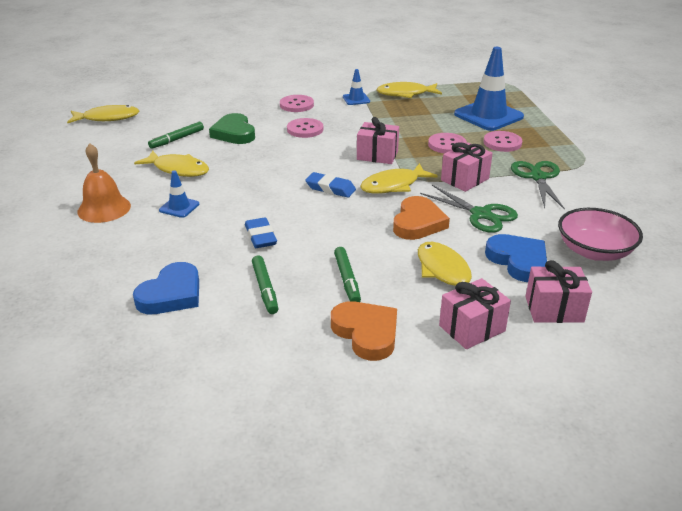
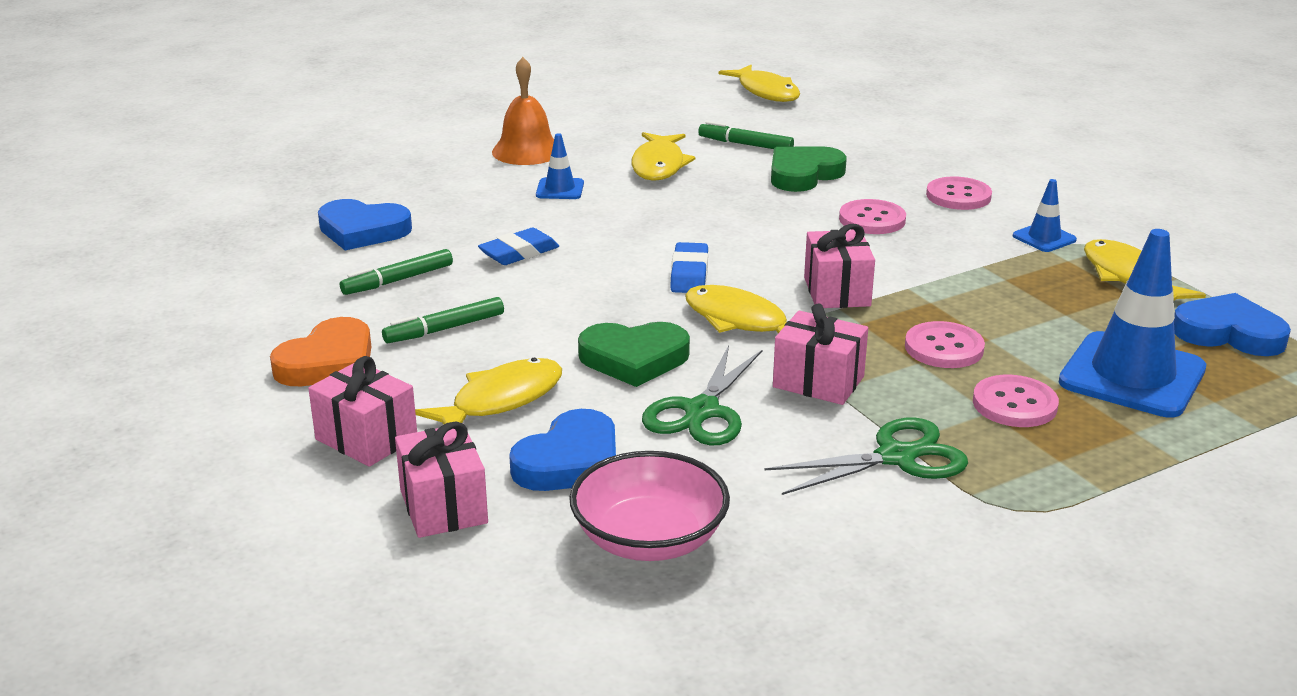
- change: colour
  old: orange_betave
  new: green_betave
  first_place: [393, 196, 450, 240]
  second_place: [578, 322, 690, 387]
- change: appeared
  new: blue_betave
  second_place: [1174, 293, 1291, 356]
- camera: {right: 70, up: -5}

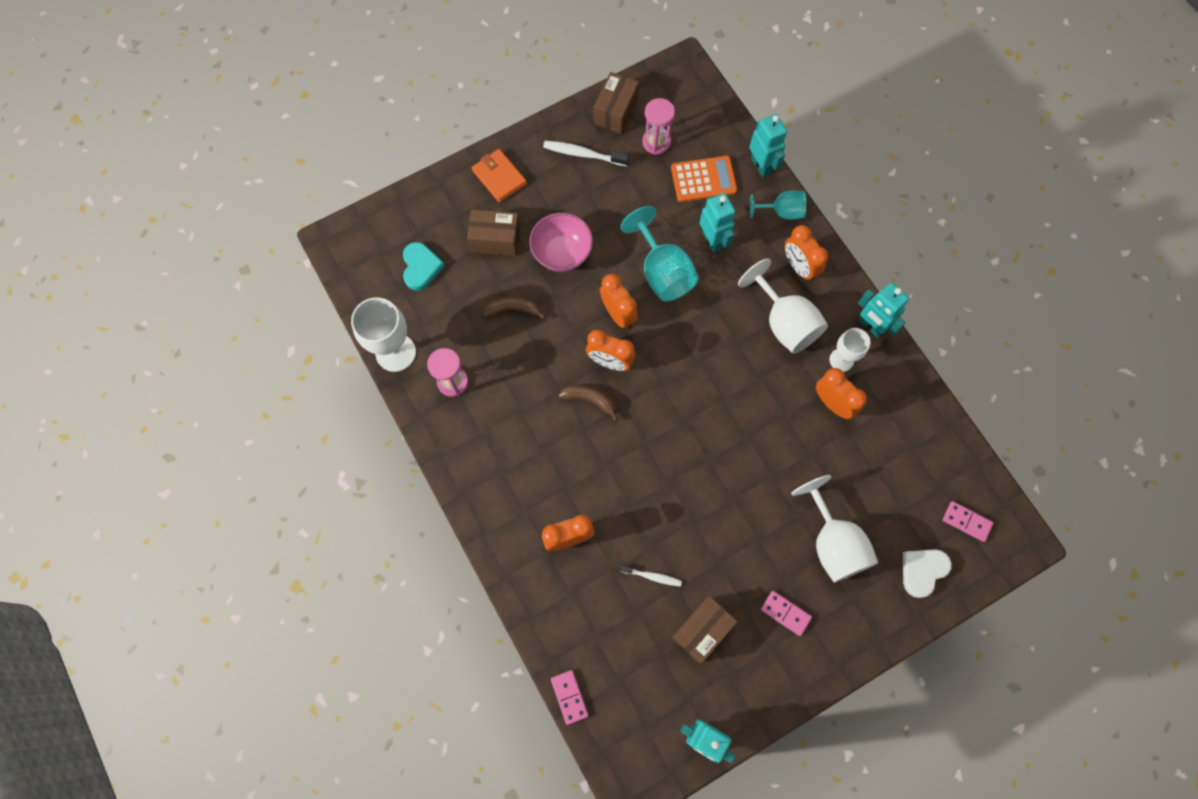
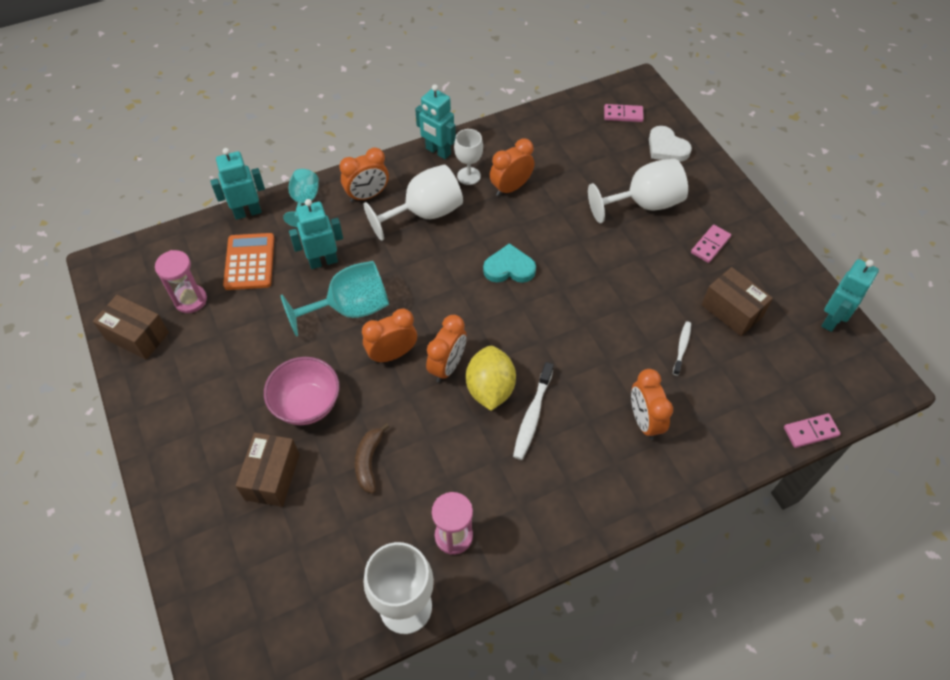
- change: spun
  old: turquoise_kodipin
  first_place: [858, 283, 909, 338]
  second_place: [415, 84, 456, 159]
  degrees: 75
- change: exchanged
  old: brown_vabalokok
  new: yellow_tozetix
  first_place: [559, 385, 619, 422]
  second_place: [466, 346, 516, 411]
- change: relocated
  old: turquoise_betave
  first_place: [403, 242, 445, 291]
  second_place: [483, 243, 536, 283]
- change: relocated
  old: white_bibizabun
  first_place: [543, 141, 629, 166]
  second_place: [513, 362, 554, 460]
- change: spun
  old: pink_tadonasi
  first_place: [943, 501, 993, 542]
  second_place: [604, 104, 644, 122]
  degrees: 60
- change: missing
  old: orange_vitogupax
  first_place: [472, 149, 527, 202]
- camera: {right: -85, up: -15}

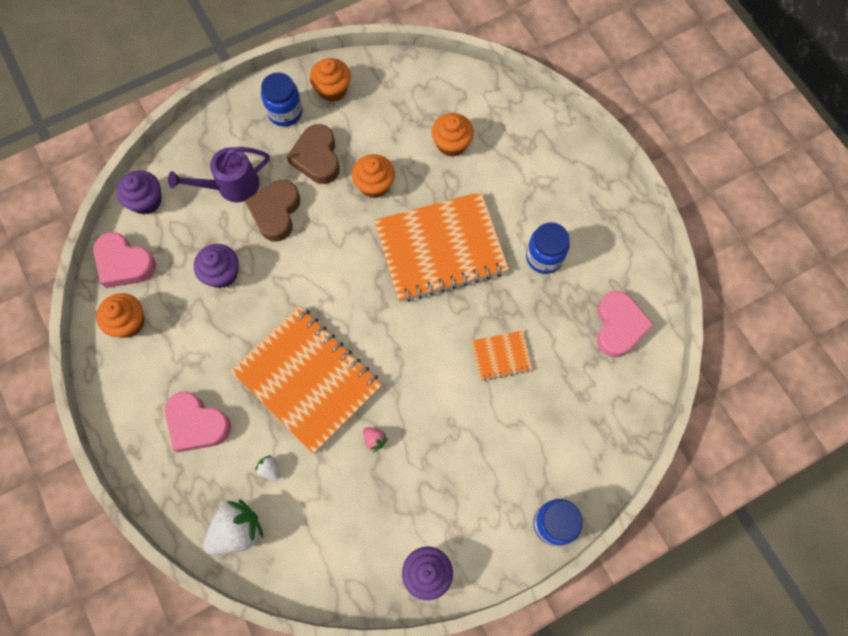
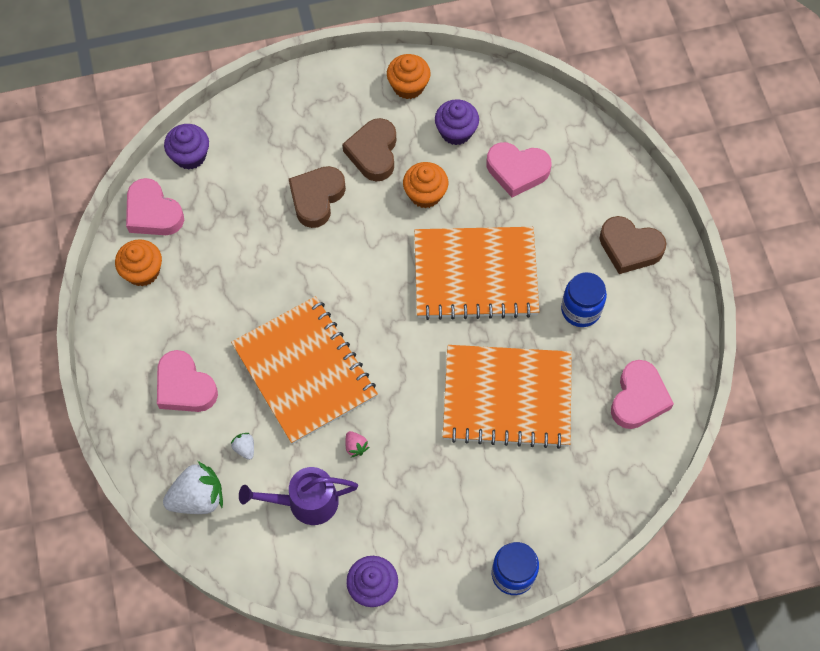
- change: relocated
  old: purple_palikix
  first_place: [168, 147, 270, 203]
  second_place: [239, 467, 358, 525]
- change: relocated
  old: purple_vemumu
  first_place: [194, 244, 239, 288]
  second_place: [435, 99, 479, 145]
- change: size
  old: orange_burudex
  first_place: [471, 331, 533, 381]
  second_place: [443, 345, 572, 449]
  factor: 2.24
- change: exchanged
  old: orange_vemumu
  new: pink_betave
  first_place: [431, 113, 474, 157]
  second_place: [486, 142, 551, 197]
- change: appeared
  new: brown_betave
  second_place: [600, 216, 667, 274]
- change: missing
  old: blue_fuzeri
  first_place: [261, 72, 303, 127]
- camera: {right: 15, up: -5}

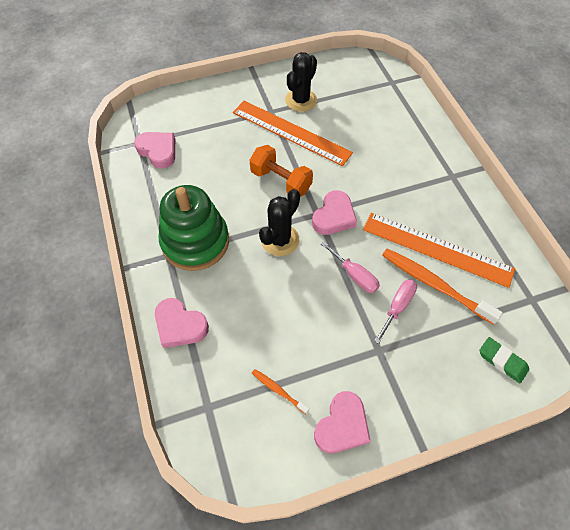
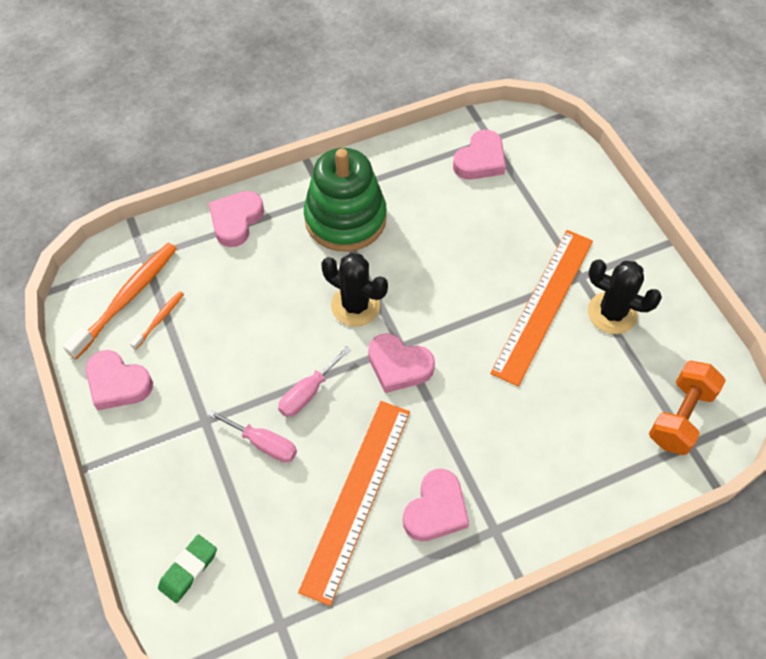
- change: relocated
  old: orange_bibizabun
  first_place: [382, 248, 503, 325]
  second_place: [63, 243, 177, 359]
- change: appeared
  new: pink_betave
  second_place: [403, 469, 469, 541]
- change: relocated
  old: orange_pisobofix
  first_place: [250, 145, 313, 197]
  second_place: [649, 361, 726, 455]
- camera: {right: 85, up: 0}

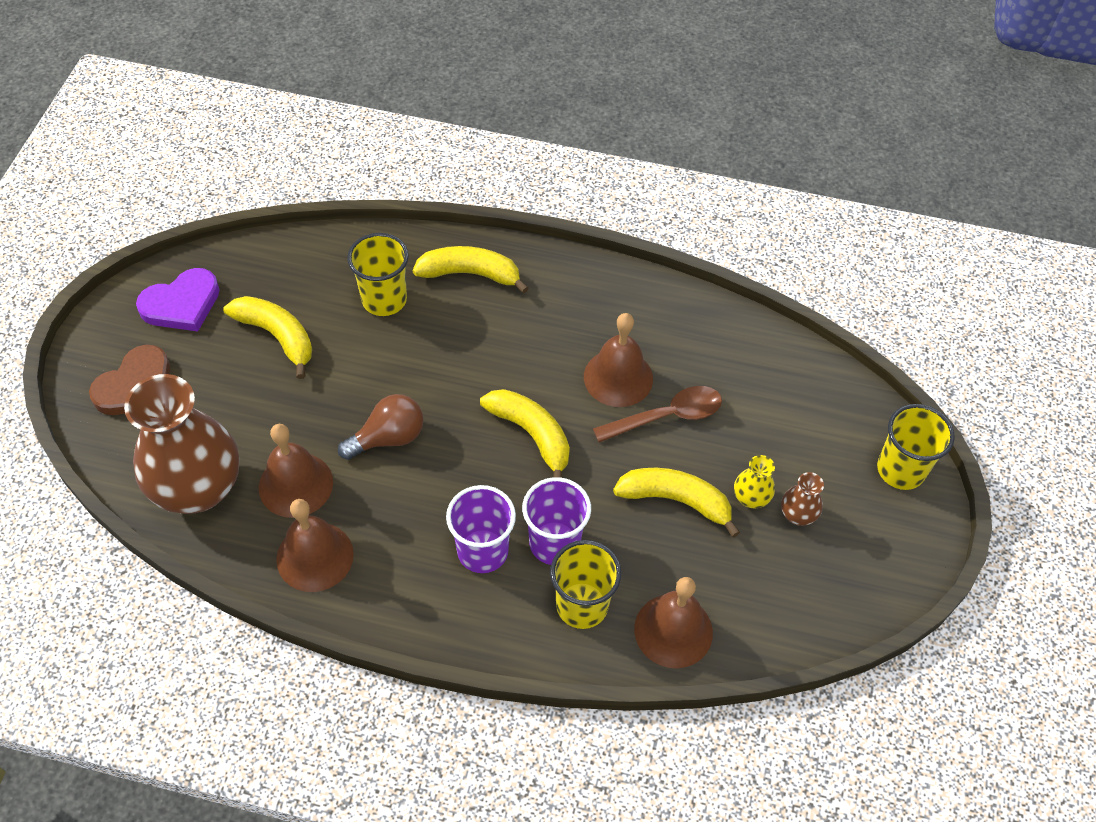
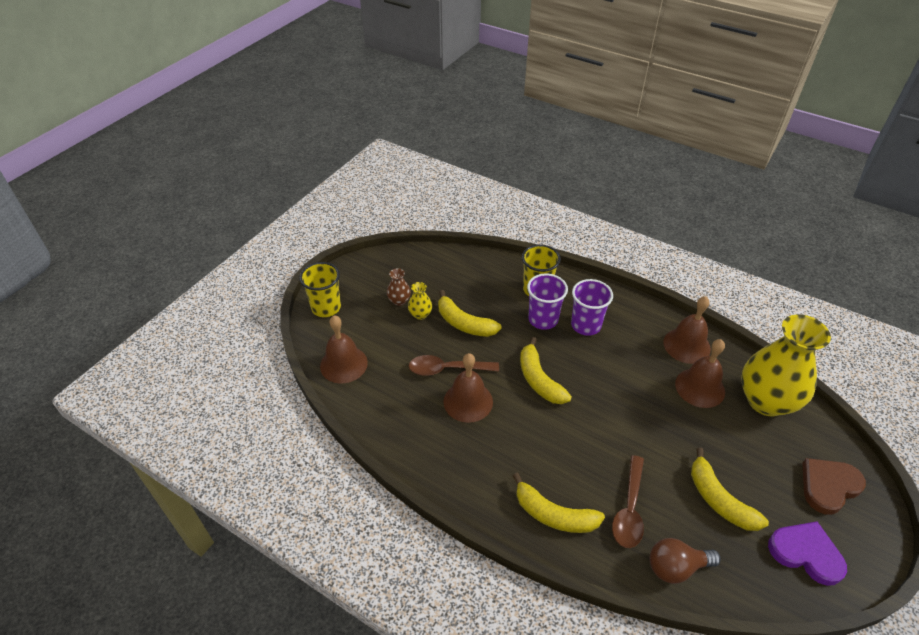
- change: relocated
  old: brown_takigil
  first_place: [634, 577, 713, 669]
  second_place: [320, 315, 368, 383]
- change: exchanged
  old: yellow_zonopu
  new: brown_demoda
  first_place: [347, 233, 409, 316]
  second_place: [612, 455, 644, 548]
- change: relocated
  old: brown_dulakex
  first_place: [338, 394, 423, 460]
  second_place: [649, 538, 720, 584]
- change: colour
  old: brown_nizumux
  new: yellow_nizumux
  first_place: [124, 374, 239, 514]
  second_place: [741, 314, 831, 416]
- change: spun
  old: purple_betave
  first_place: [136, 268, 220, 332]
  second_place: [768, 521, 847, 586]
  degrees: 45
- camera: {right: -160, up: -10}

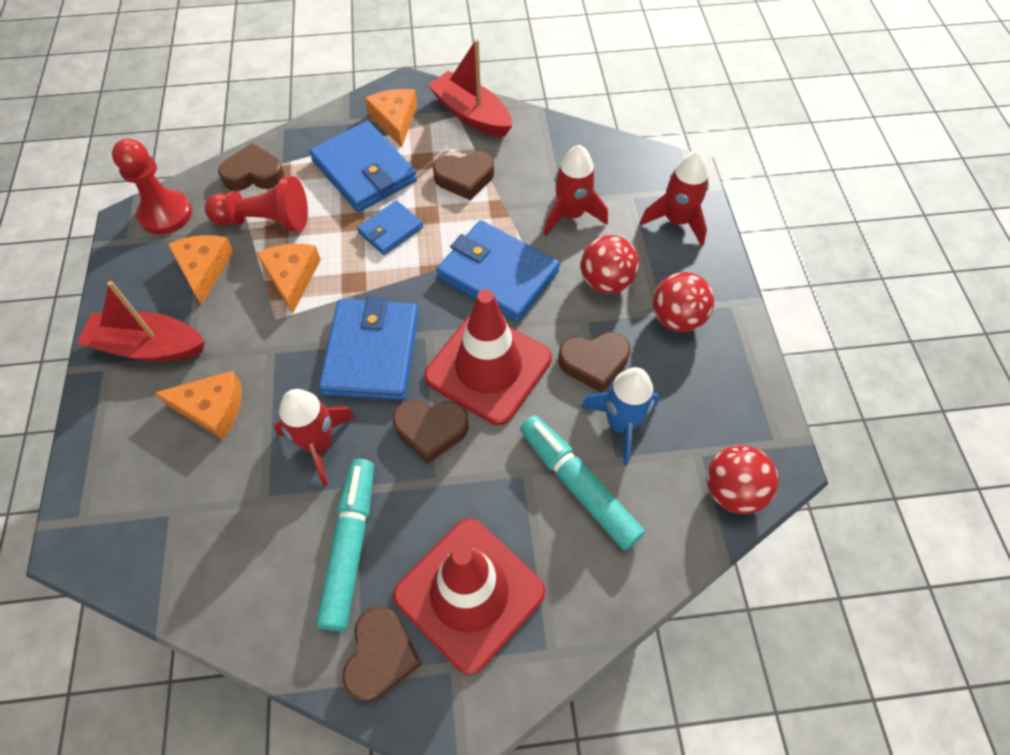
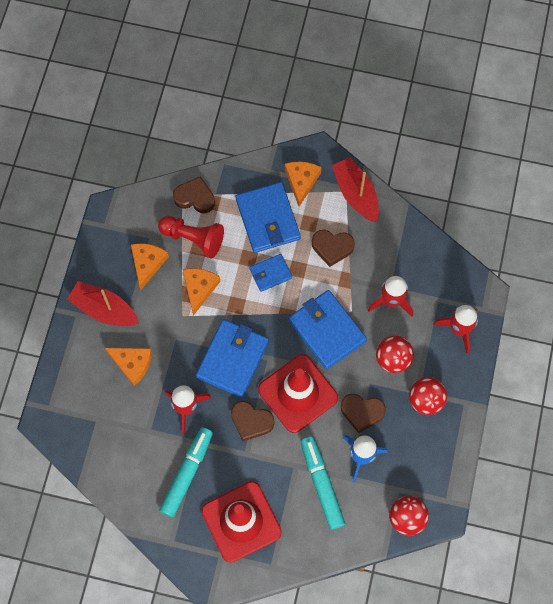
- change: missing
  old: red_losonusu
  first_place: [112, 138, 192, 235]
- change: missing
  old: brown_betave
  first_place: [342, 607, 422, 702]
- camera: {right: 20, up: 10}

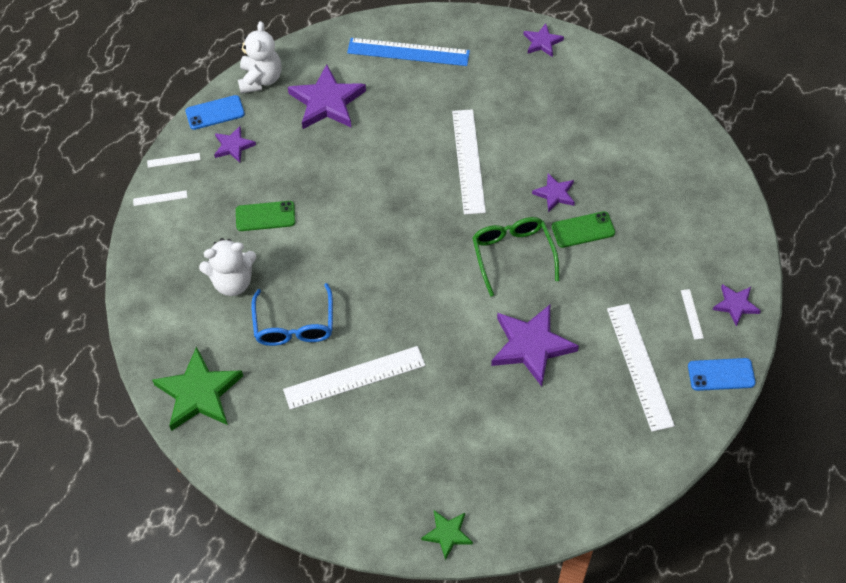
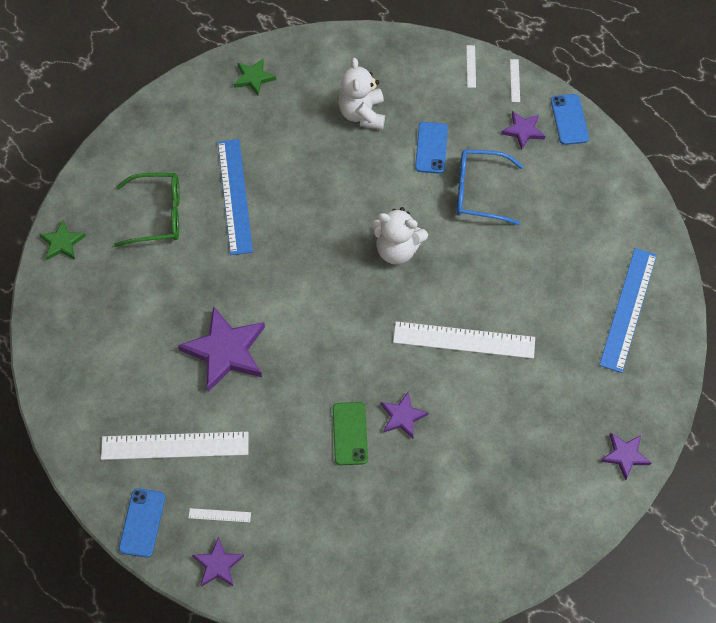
- change: relocated
  old: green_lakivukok
  first_place: [472, 217, 559, 297]
  second_place: [114, 173, 180, 247]
- change: colour
  old: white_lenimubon
  new: blue_lenimubon
  first_place: [283, 346, 425, 410]
  second_place: [218, 139, 253, 255]
- change: size
  old: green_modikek
  first_place: [152, 347, 243, 431]
  second_place: [234, 58, 276, 95]
  factor: 0.54
- change: relocated
  old: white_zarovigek
  first_place: [238, 21, 281, 94]
  second_place: [371, 207, 428, 265]
- change: colour
  old: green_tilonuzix
  new: blue_tilonuzix
  first_place: [236, 201, 296, 231]
  second_place: [415, 122, 448, 174]
- change: relocated
  old: blue_lakivukok
  first_place: [251, 283, 333, 346]
  second_place: [457, 149, 523, 225]
- change: missing
  old: purple_modikek
  first_place: [288, 64, 366, 129]
- camera: {right: 100, up: 5}

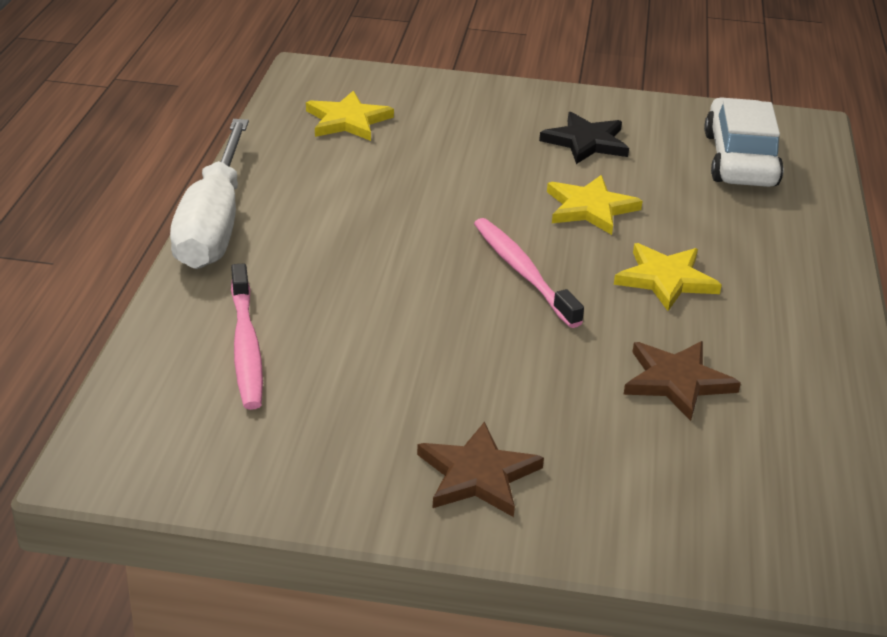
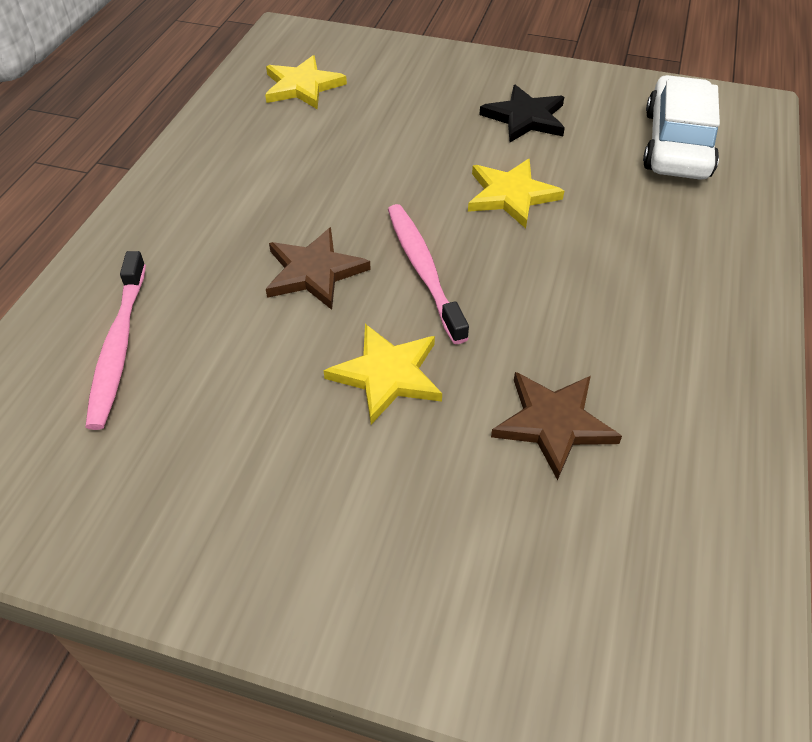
- change: relocated
  old: brown_modikek
  first_place: [417, 422, 544, 517]
  second_place: [266, 227, 371, 310]
- change: relocated
  old: yellow_modikek
  first_place: [614, 243, 722, 311]
  second_place: [323, 324, 442, 424]
- change: missing
  old: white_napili
  first_place: [170, 119, 249, 269]
- camera: {right: 10, up: 15}

